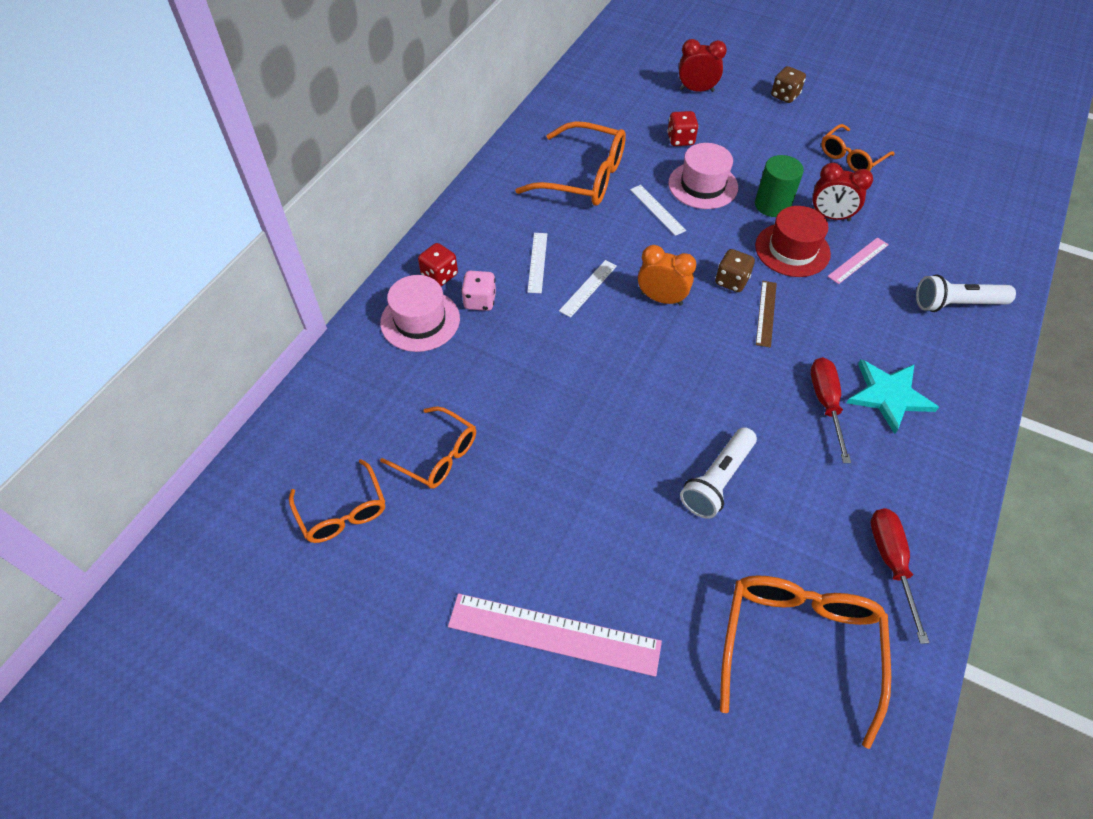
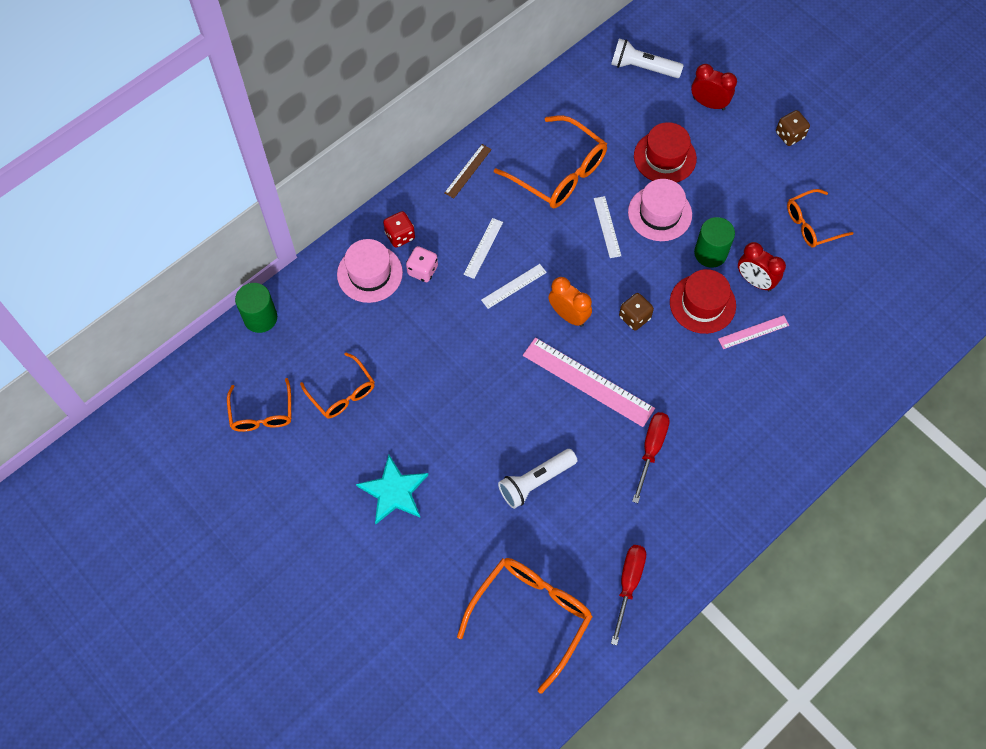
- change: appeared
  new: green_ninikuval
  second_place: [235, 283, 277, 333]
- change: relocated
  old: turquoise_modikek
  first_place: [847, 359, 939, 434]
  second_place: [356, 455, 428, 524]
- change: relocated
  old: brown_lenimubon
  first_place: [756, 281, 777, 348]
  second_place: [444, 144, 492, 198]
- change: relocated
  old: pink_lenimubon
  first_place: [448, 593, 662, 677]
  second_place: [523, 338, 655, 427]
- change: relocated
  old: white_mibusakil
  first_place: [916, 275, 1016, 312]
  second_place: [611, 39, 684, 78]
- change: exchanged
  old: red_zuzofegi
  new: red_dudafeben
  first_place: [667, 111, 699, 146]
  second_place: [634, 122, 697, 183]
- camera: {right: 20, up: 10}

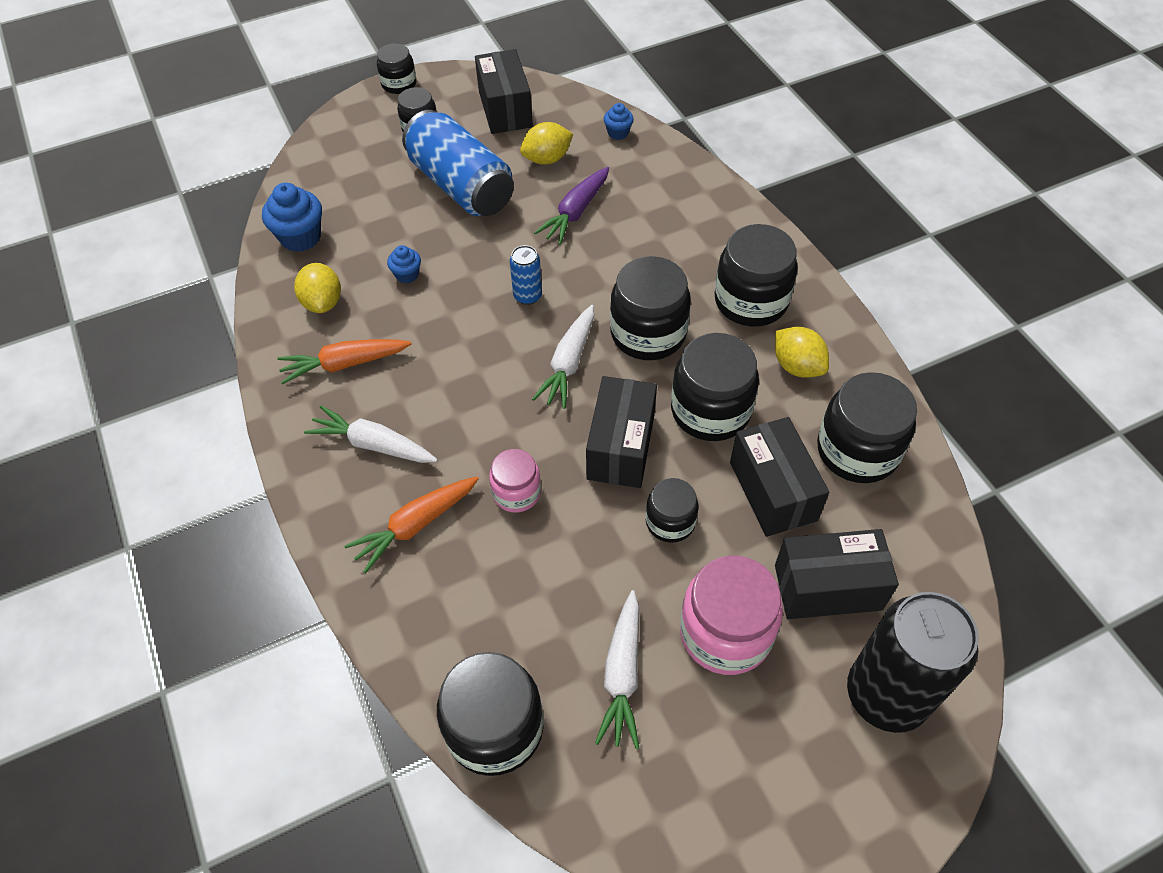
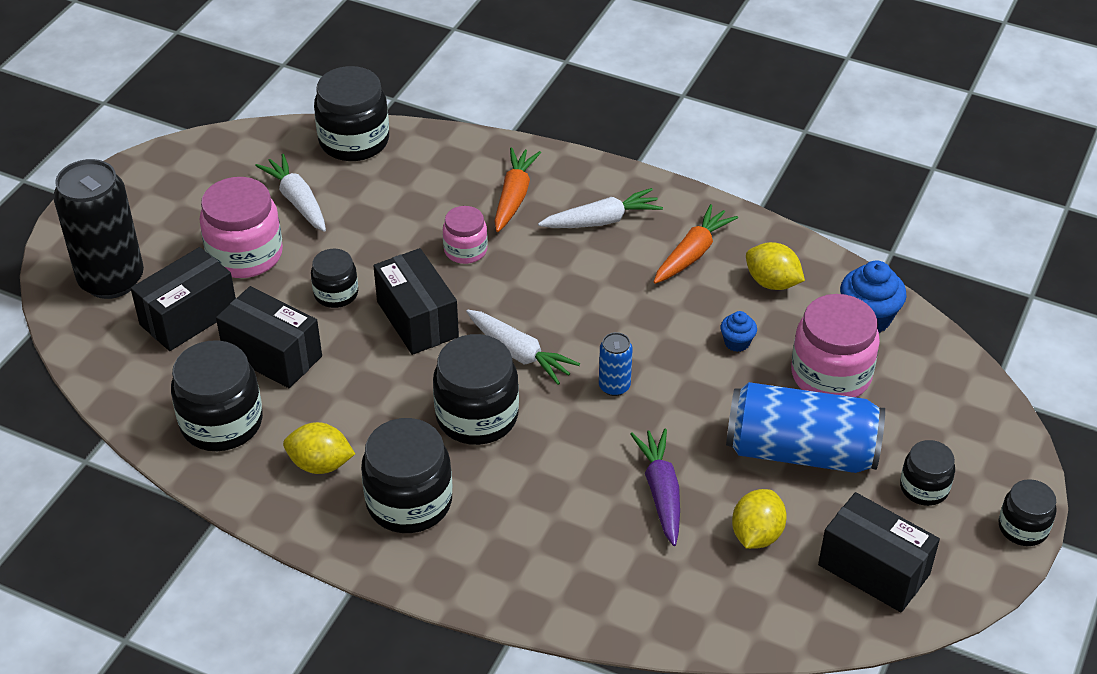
- change: spun
  old: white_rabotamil
  first_place: [532, 305, 594, 409]
  second_place: [466, 310, 580, 385]
  degrees: 150
- change: appeared
  new: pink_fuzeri
  second_place: [791, 294, 880, 397]
- change: missing
  old: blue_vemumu
  first_place: [604, 103, 634, 140]
- change: missing
  old: black_fuzeri
  first_place: [671, 333, 759, 441]
- camera: {right: 140, up: -10}

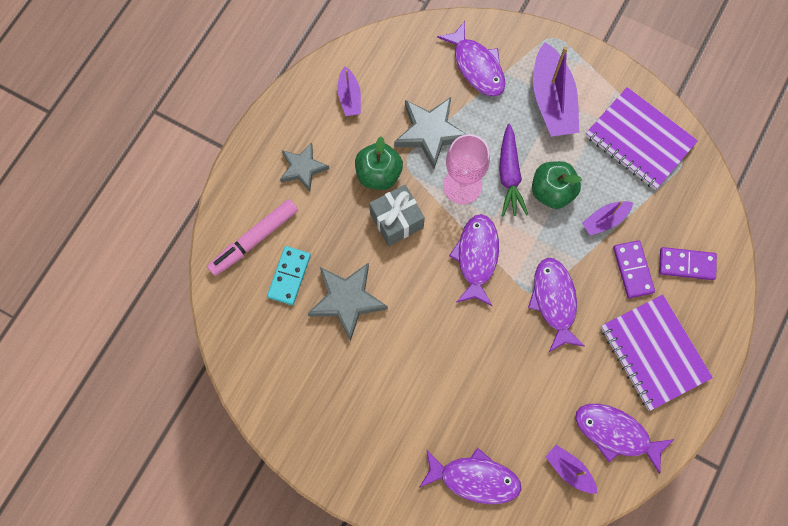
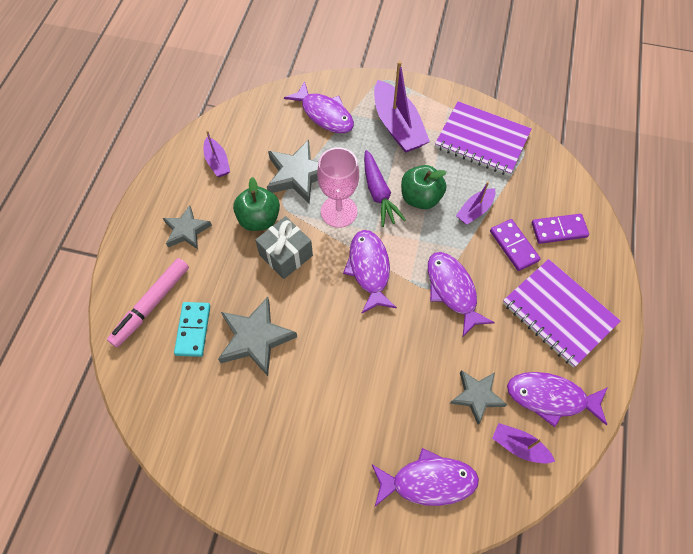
- change: appeared
  new: grey_modikek
  second_place: [450, 370, 507, 425]
- camera: {right: -15, up: -10}

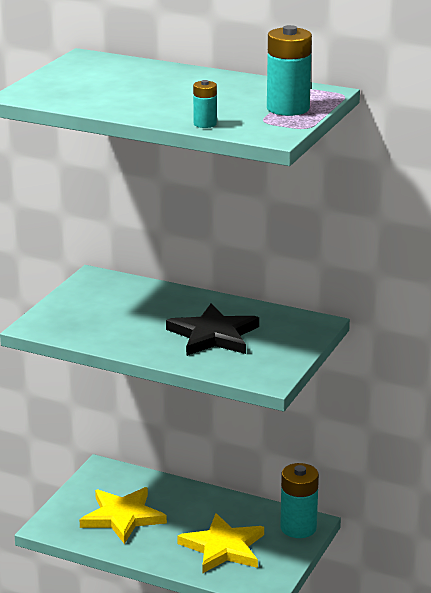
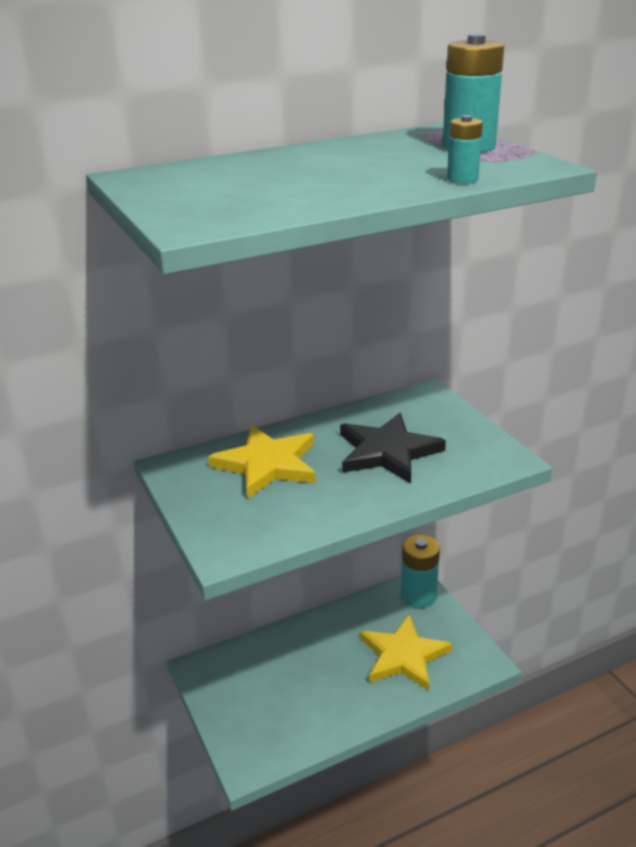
- change: relocated
  old: yellow_modikek
  first_place: [80, 487, 167, 544]
  second_place: [208, 425, 316, 499]
- camera: {right: -50, up: 5}

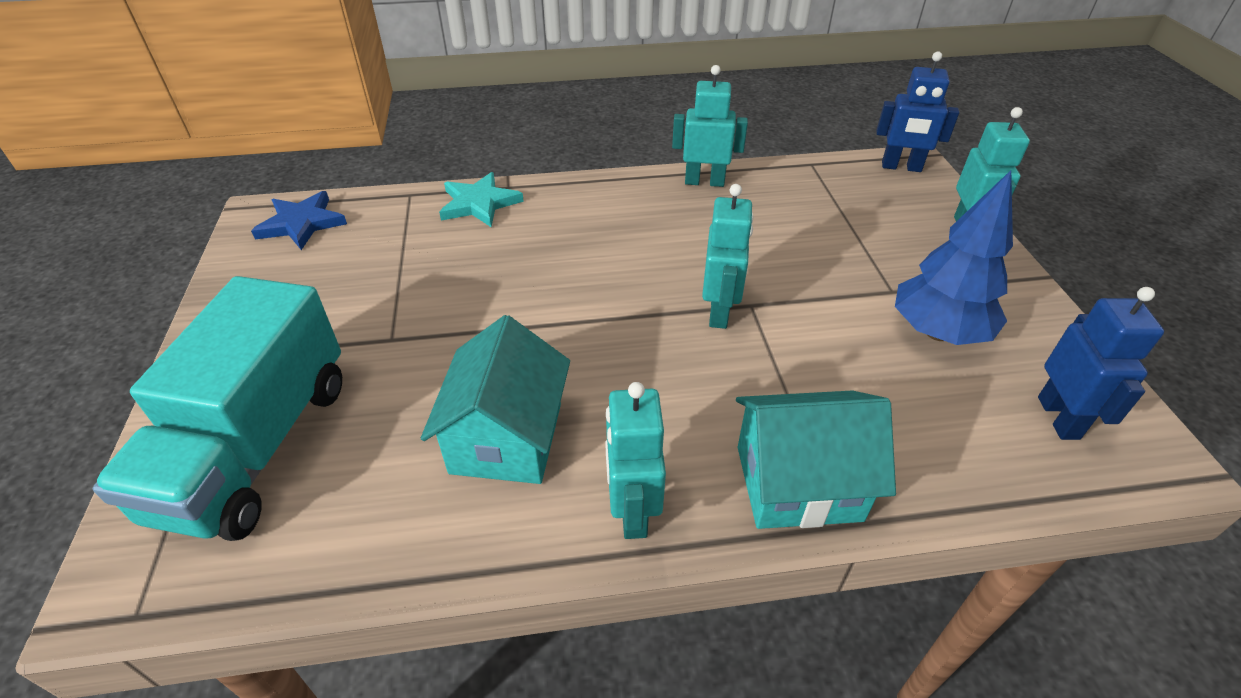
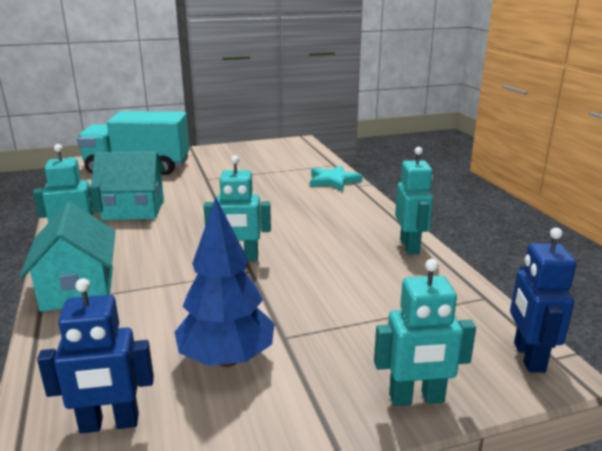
- change: missing
  old: blue_modikek
  first_place: [251, 191, 347, 250]
- camera: {right: 80, up: -20}

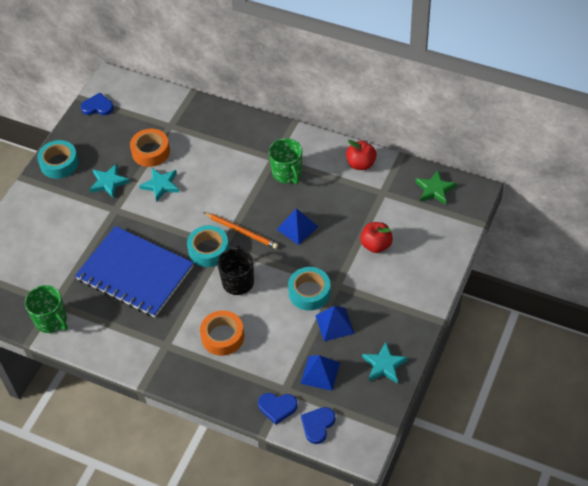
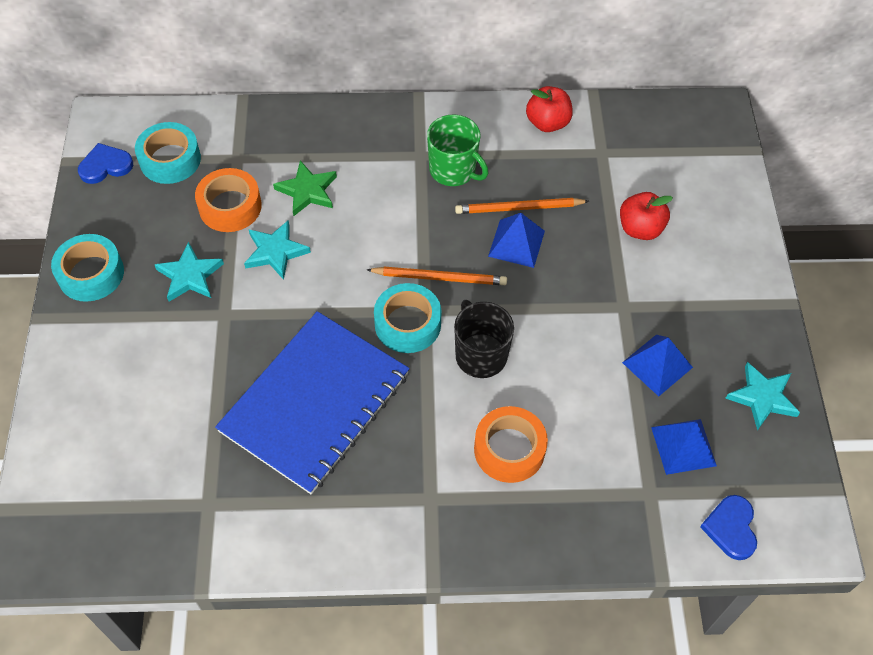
- change: relocated
  old: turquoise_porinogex
  first_place: [288, 267, 331, 311]
  second_place: [135, 122, 201, 184]
- change: spun
  old: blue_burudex
  first_place: [75, 226, 194, 317]
  second_place: [215, 311, 410, 494]
  degrees: -60
- change: relocated
  old: green_modikek
  first_place: [415, 170, 457, 205]
  second_place: [273, 160, 337, 216]
- change: appeared
  new: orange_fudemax
  second_place: [455, 198, 589, 214]
- change: missing
  old: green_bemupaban
  first_place: [25, 285, 68, 333]
- change: missing
  old: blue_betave
  first_place: [258, 393, 298, 425]
- camera: {right: -30, up: 5}

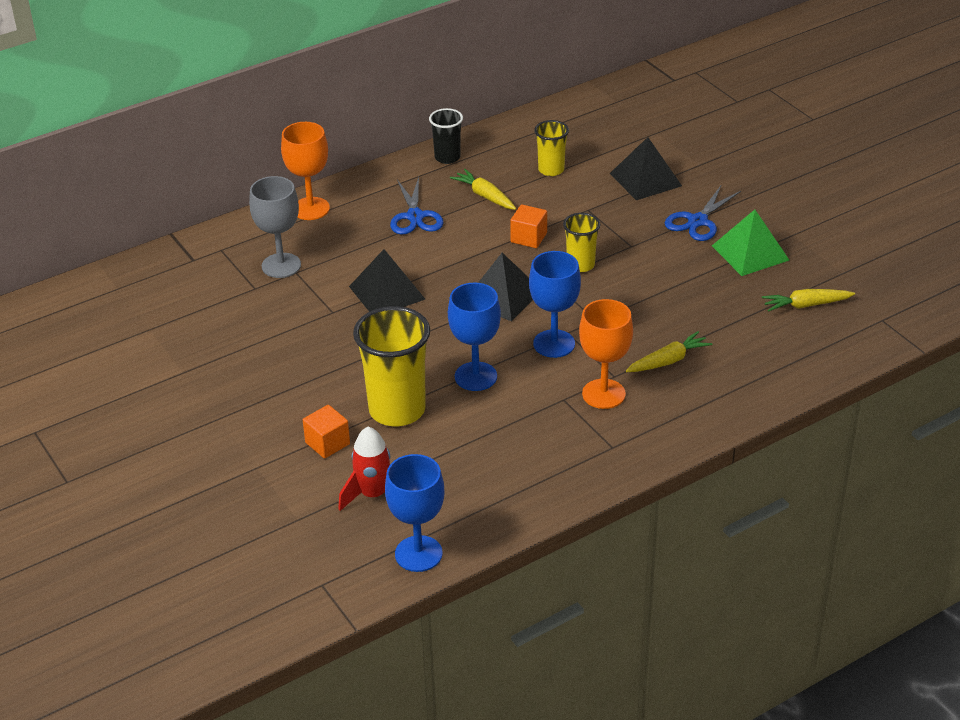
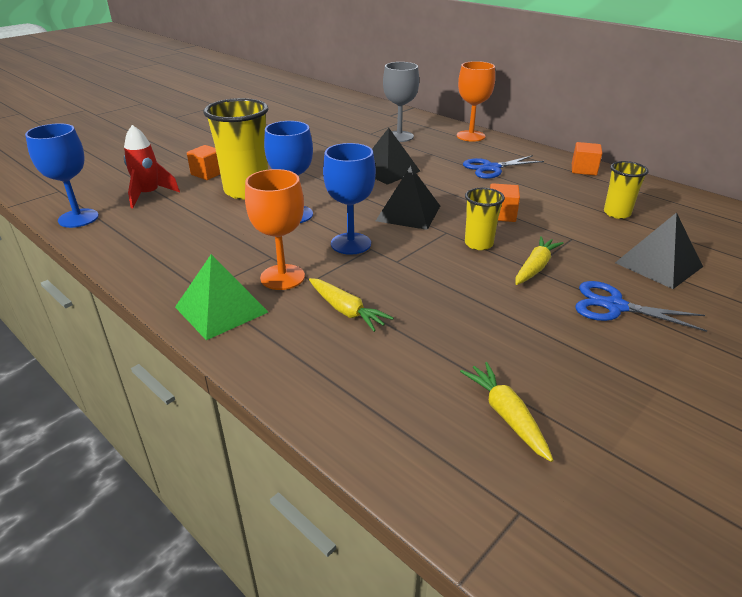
- change: relocated
  old: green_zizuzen
  first_place: [712, 210, 789, 276]
  second_place: [175, 254, 268, 340]
- change: relocated
  old: yellow_rabotamil
  first_place: [450, 169, 516, 210]
  second_place: [515, 236, 563, 285]
- change: exchanged
  old: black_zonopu
  new: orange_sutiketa
  first_place: [429, 108, 463, 164]
  second_place: [572, 142, 602, 175]
- camera: {right: 75, up: -5}

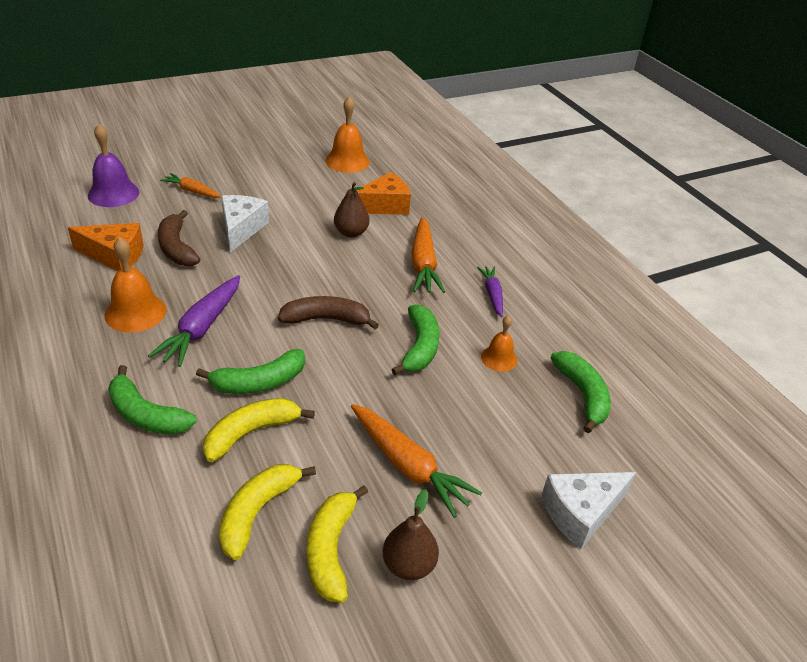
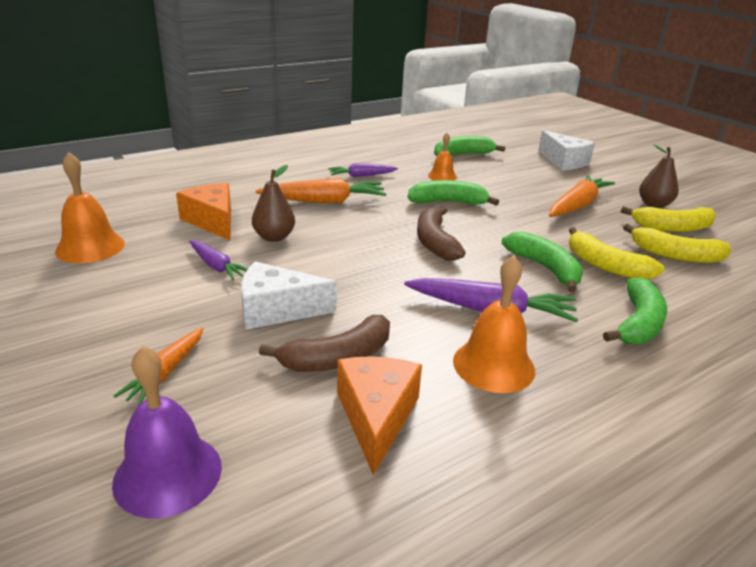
- change: appeared
  new: purple_rabotamil
  second_place: [189, 240, 248, 281]
- camera: {right: -95, up: -10}

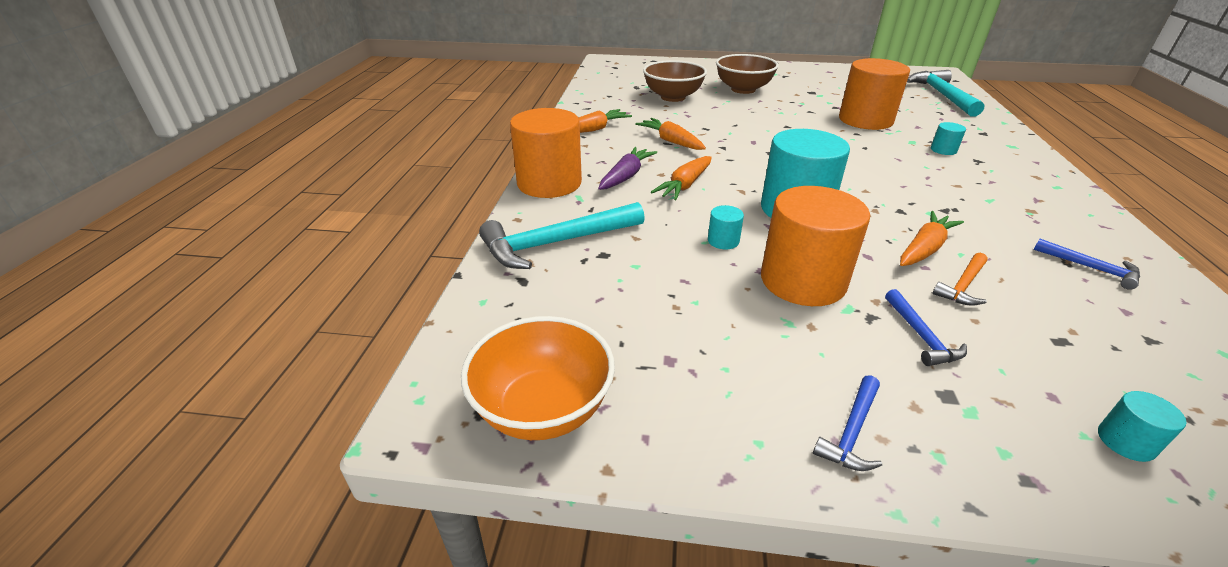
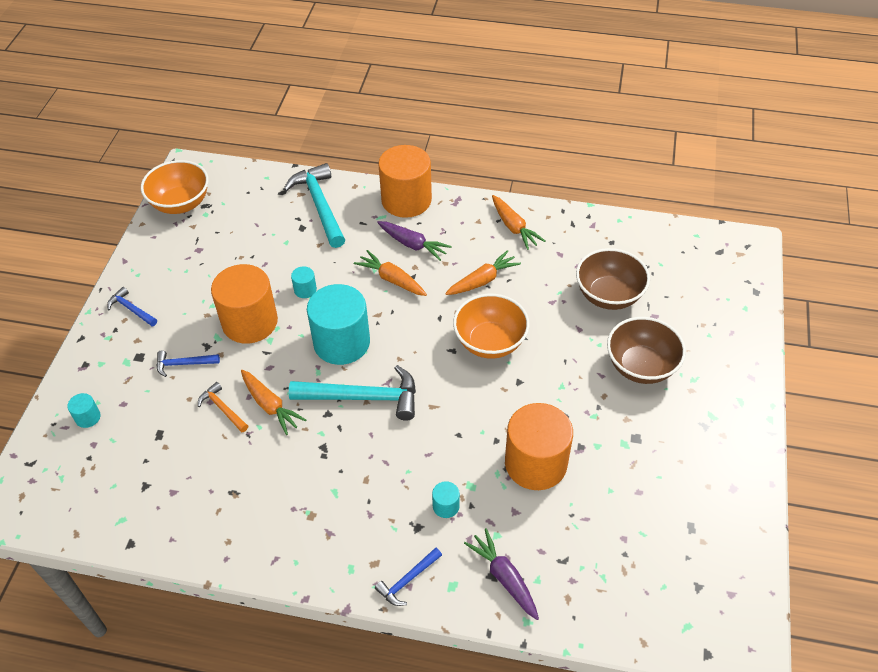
- change: relocated
  old: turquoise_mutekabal
  first_place: [907, 70, 985, 117]
  second_place: [289, 365, 416, 421]
- change: relocated
  old: blue_mutekabal
  first_place: [1034, 239, 1140, 290]
  second_place: [375, 548, 442, 606]
- change: appeared
  new: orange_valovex
  second_place: [453, 294, 530, 359]
- change: appeared
  new: purple_rabotamil
  second_place: [464, 528, 539, 620]
- camera: {right: 95, up: 15}

